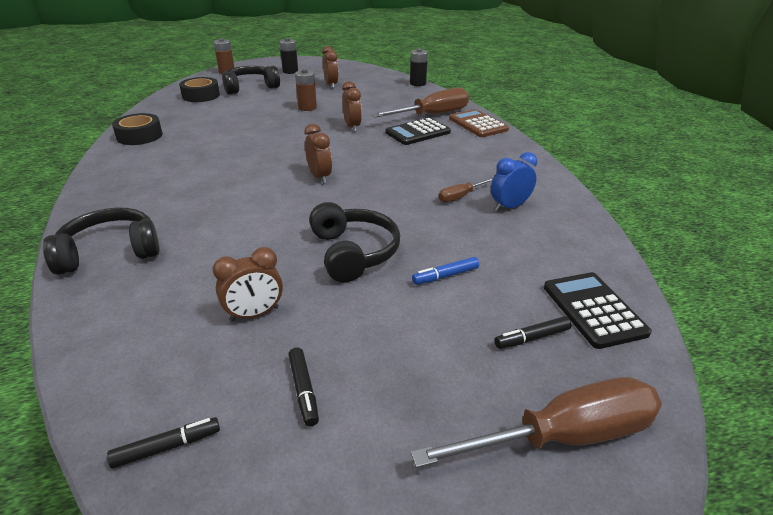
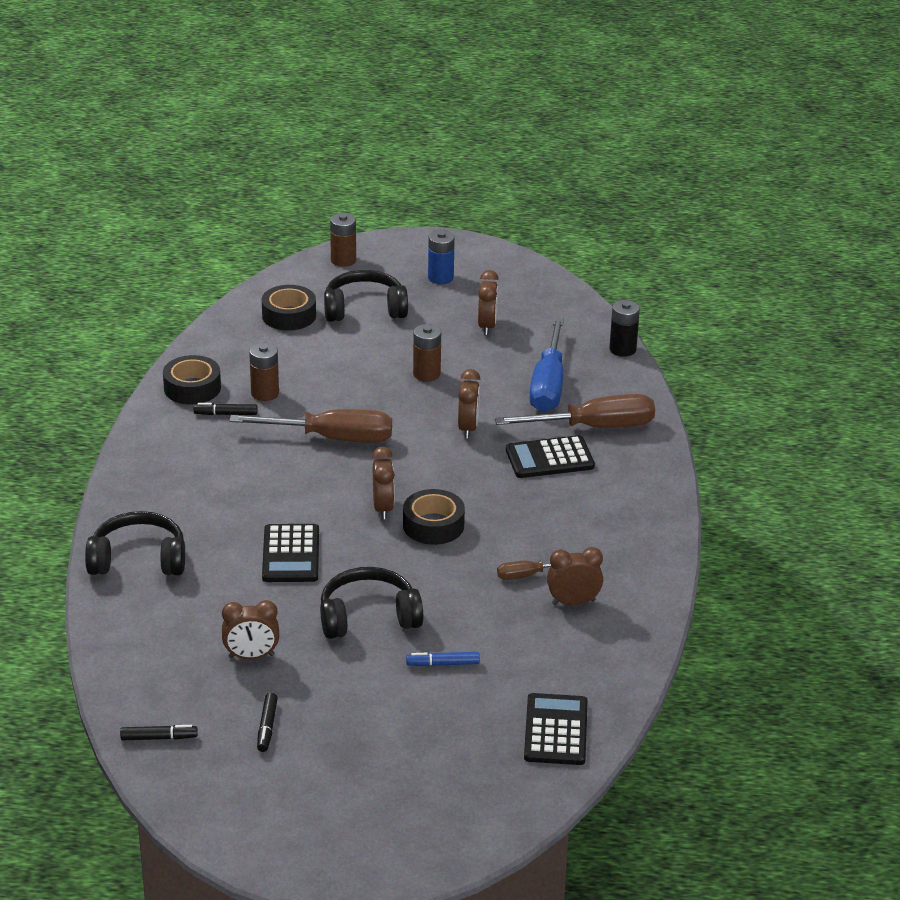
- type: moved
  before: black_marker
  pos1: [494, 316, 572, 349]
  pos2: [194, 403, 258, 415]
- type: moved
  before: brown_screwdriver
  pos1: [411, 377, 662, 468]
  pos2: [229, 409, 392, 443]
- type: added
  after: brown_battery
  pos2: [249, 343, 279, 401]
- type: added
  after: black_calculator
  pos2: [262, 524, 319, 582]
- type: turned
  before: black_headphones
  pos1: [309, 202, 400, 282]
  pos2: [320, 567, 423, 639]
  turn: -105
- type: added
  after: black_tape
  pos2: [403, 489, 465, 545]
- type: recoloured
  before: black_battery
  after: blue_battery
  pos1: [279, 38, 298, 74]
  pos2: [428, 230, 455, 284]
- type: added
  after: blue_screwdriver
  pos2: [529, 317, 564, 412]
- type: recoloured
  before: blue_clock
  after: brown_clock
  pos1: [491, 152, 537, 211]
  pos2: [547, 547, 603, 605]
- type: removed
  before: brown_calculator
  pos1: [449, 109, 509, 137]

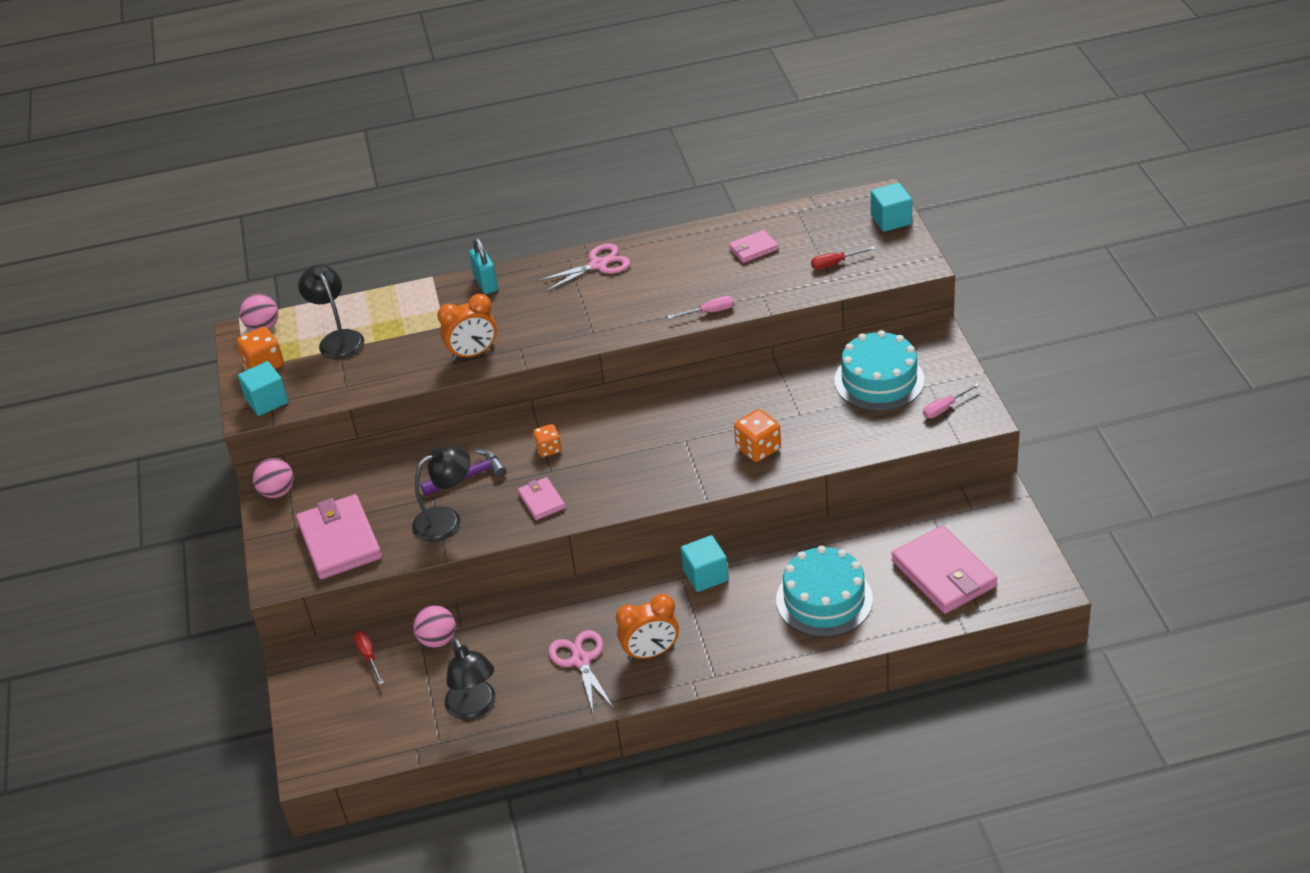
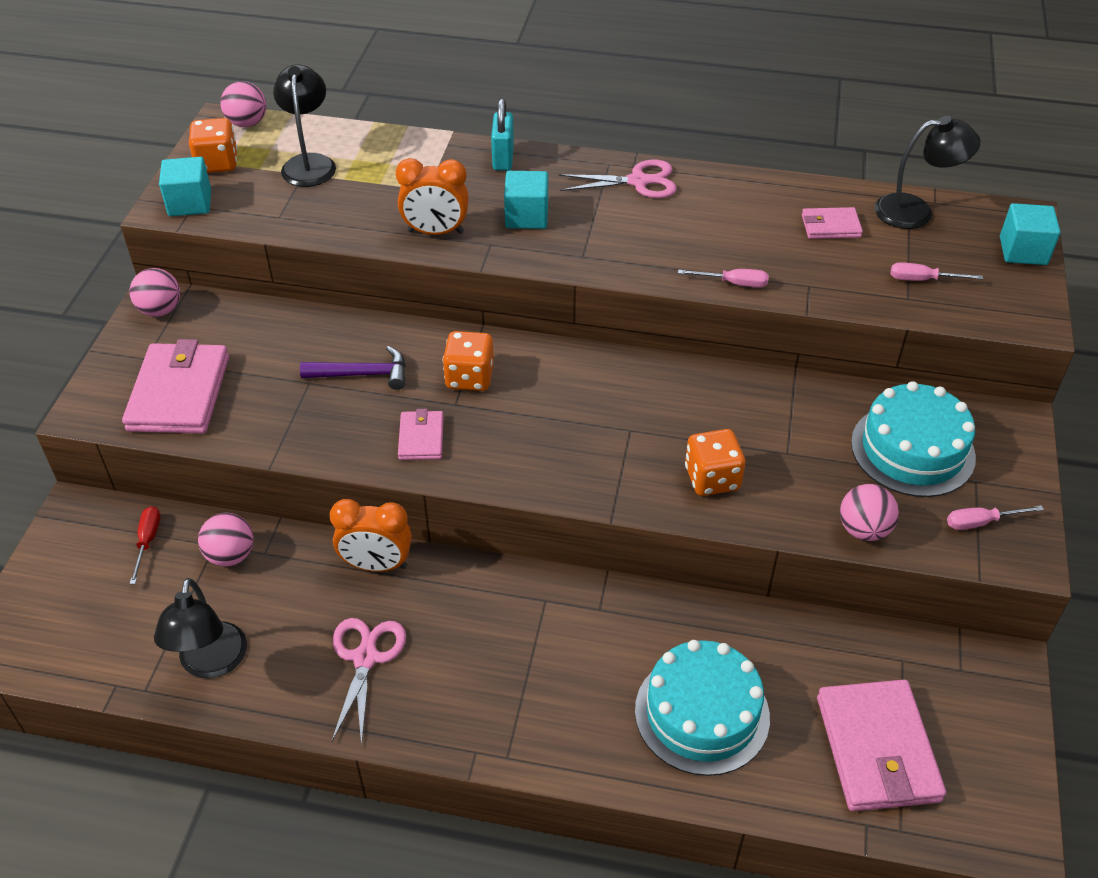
- type: moved
  before: orange_clock
  pos1: [616, 594, 679, 661]
  pos2: [330, 499, 412, 572]
- type: resized
  before: orange_dice
  pos1: [533, 424, 562, 457]
  pos2: [443, 331, 494, 391]
  scale: 1.53
- type: moved
  before: turquoise_cube
  pos1: [681, 535, 729, 592]
  pos2: [504, 171, 548, 229]
- type: added
  after: pink_ball
  pos2: [840, 484, 899, 541]
- type: moved
  before: black_lamp
  pos1: [412, 446, 471, 542]
  pos2: [875, 116, 981, 229]
- type: recoloured
  before: red_screwdriver
  after: pink_screwdriver
  pos1: [811, 246, 875, 269]
  pos2: [891, 262, 983, 281]

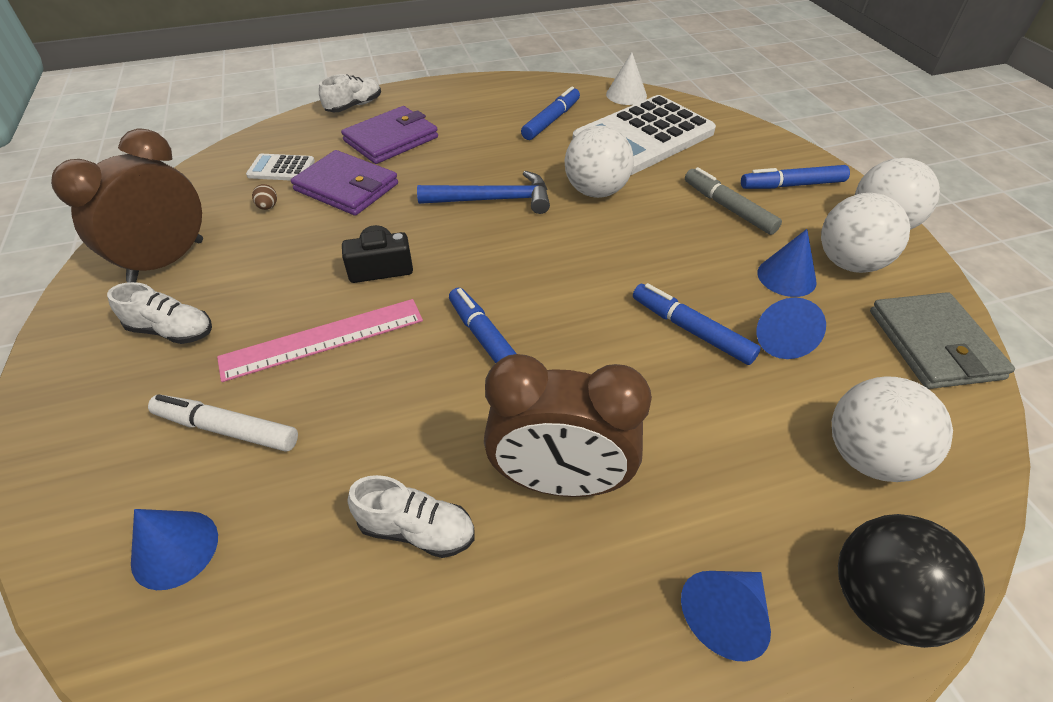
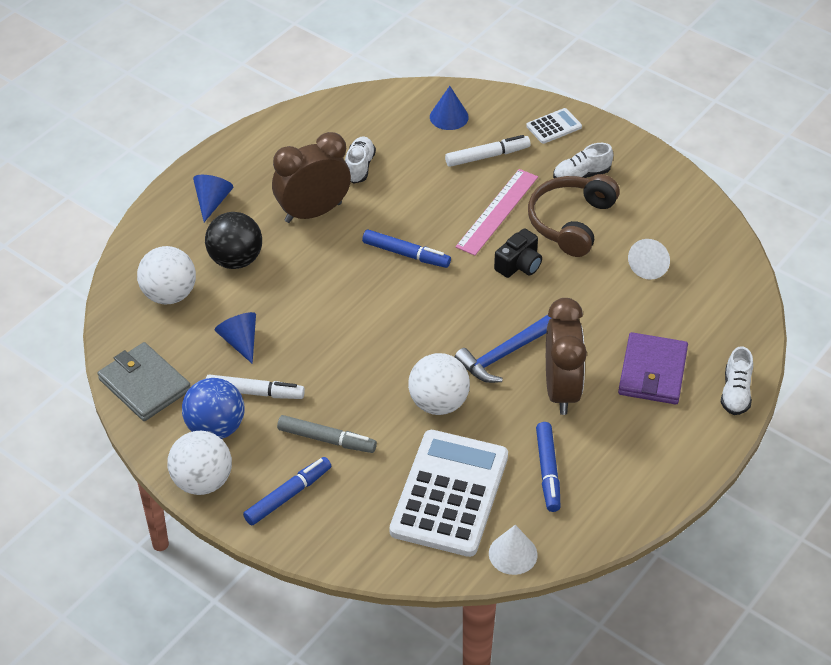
- type: recoloured
  before: white_ball
  after: blue_ball
  pos1: [821, 193, 910, 273]
  pos2: [182, 378, 245, 439]
- type: moved
  before: black_ball
  pos1: [838, 514, 985, 648]
  pos2: [205, 212, 262, 269]
- type: replaced
  before: blue_cone
  after: white_marker
  pos1: [757, 229, 817, 297]
  pos2: [206, 374, 305, 399]
- type: turned
  before: white_shoe
  pos1: [347, 475, 475, 558]
  pos2: [345, 136, 376, 183]
  turn: 120
- type: moved
  before: white_calculator
  pos1: [246, 154, 315, 181]
  pos2: [526, 108, 582, 144]
- type: added
  after: brown_headphones
  pos2: [528, 174, 620, 257]
- type: moved
  before: brown_clock
  pos1: [51, 128, 203, 283]
  pos2: [546, 298, 587, 415]
- type: replaced
  before: brown_egg
  after: white_cone
  pos1: [252, 184, 277, 210]
  pos2: [628, 239, 670, 280]
- type: removed
  before: purple_wallet
  pos1: [291, 150, 398, 216]
- type: removed
  before: blue_marker
  pos1: [633, 283, 761, 365]

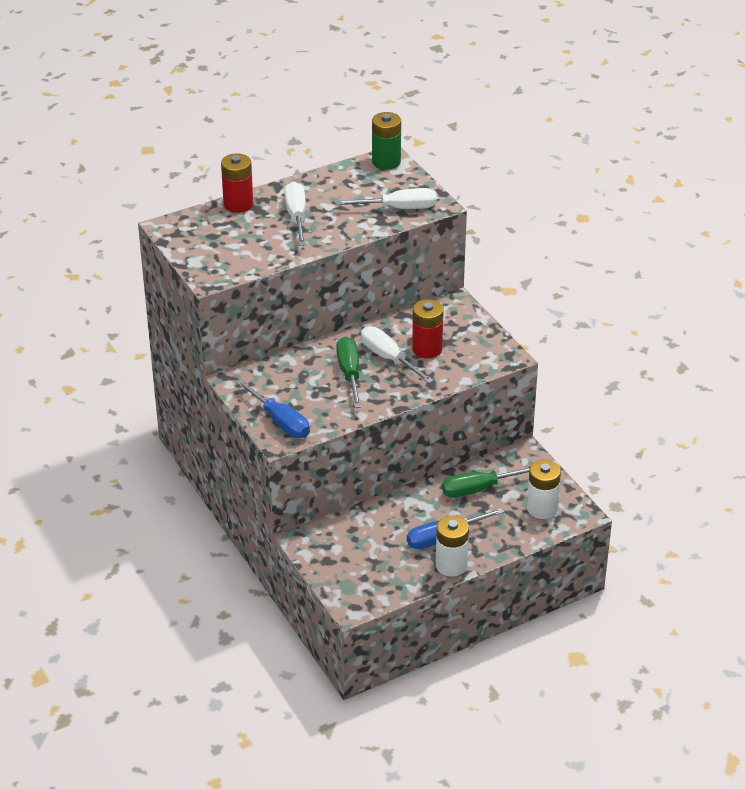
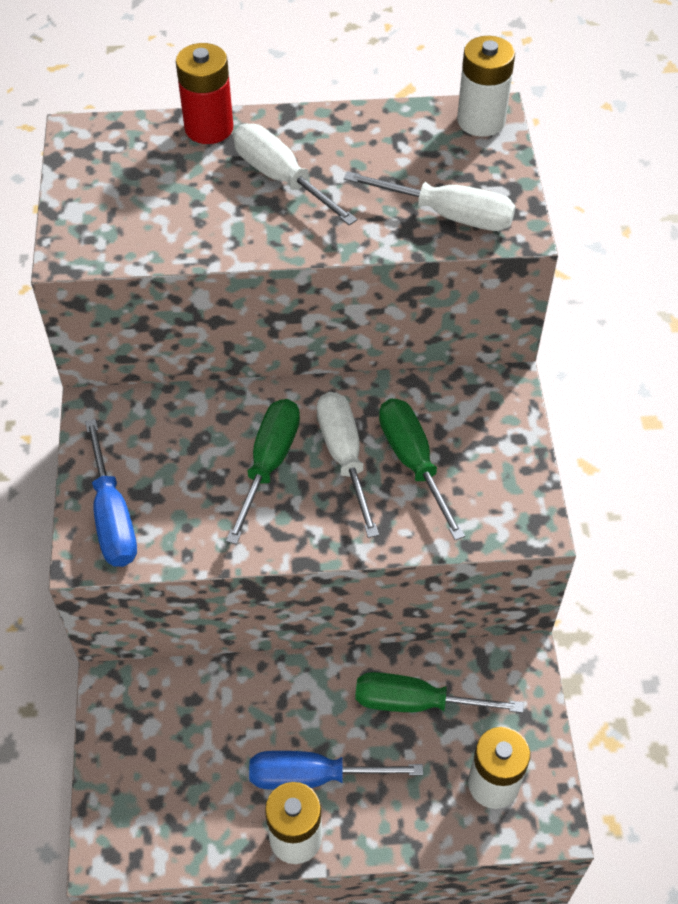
- type: turned
  before: white_screwdriver
  pos1: [284, 181, 306, 246]
  pos2: [233, 124, 357, 225]
  turn: -60
- type: replaced
  before: red_battery
  after: green_screwdriver
  pos1: [412, 299, 444, 358]
  pos2: [379, 399, 465, 540]
- type: recoloured
  before: green_battery
  after: white_battery
  pos1: [372, 112, 401, 170]
  pos2: [457, 36, 515, 137]

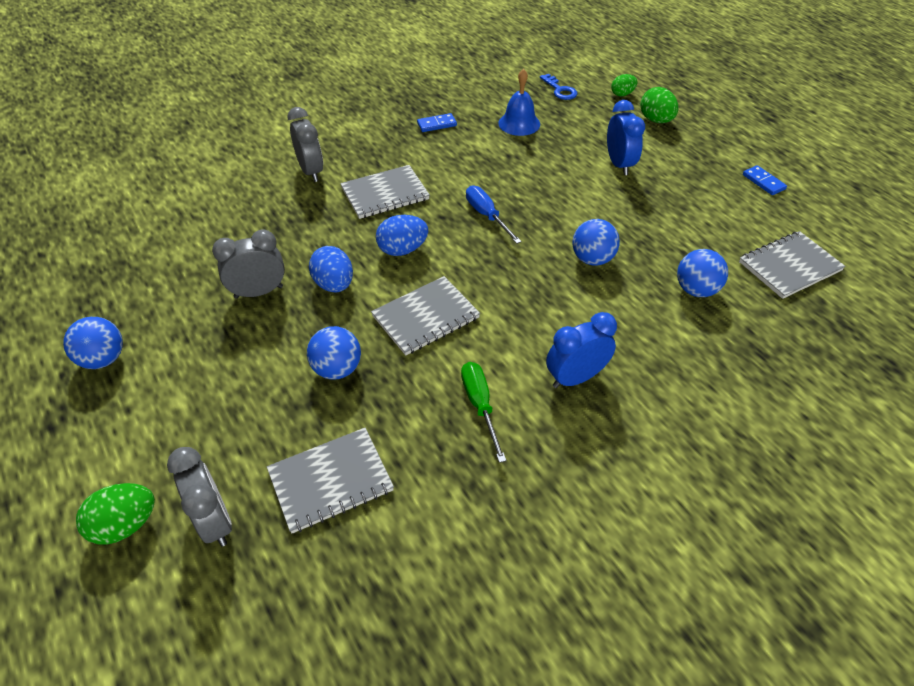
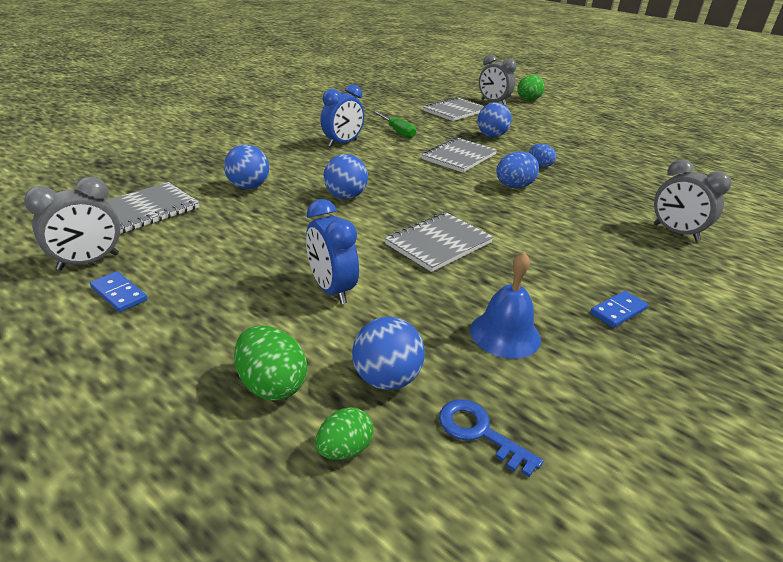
- type: moved
  before: grey_clock
  pos1: [212, 229, 285, 299]
  pos2: [24, 176, 121, 270]
- type: moved
  before: blue_ball
  pos1: [63, 317, 123, 369]
  pos2: [352, 317, 425, 390]
- type: moved
  before: grey_notebook
  pos1: [340, 165, 430, 219]
  pos2: [385, 212, 494, 272]
- type: resized
  before: blue_egg
  pos1: [309, 246, 353, 292]
  pos2: [529, 144, 556, 167]
  scale: 0.66
- type: removed
  before: blue_screwdriver
  pos1: [466, 185, 522, 244]

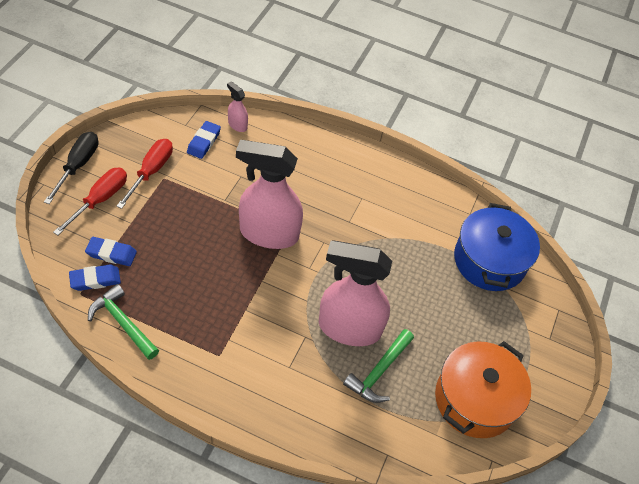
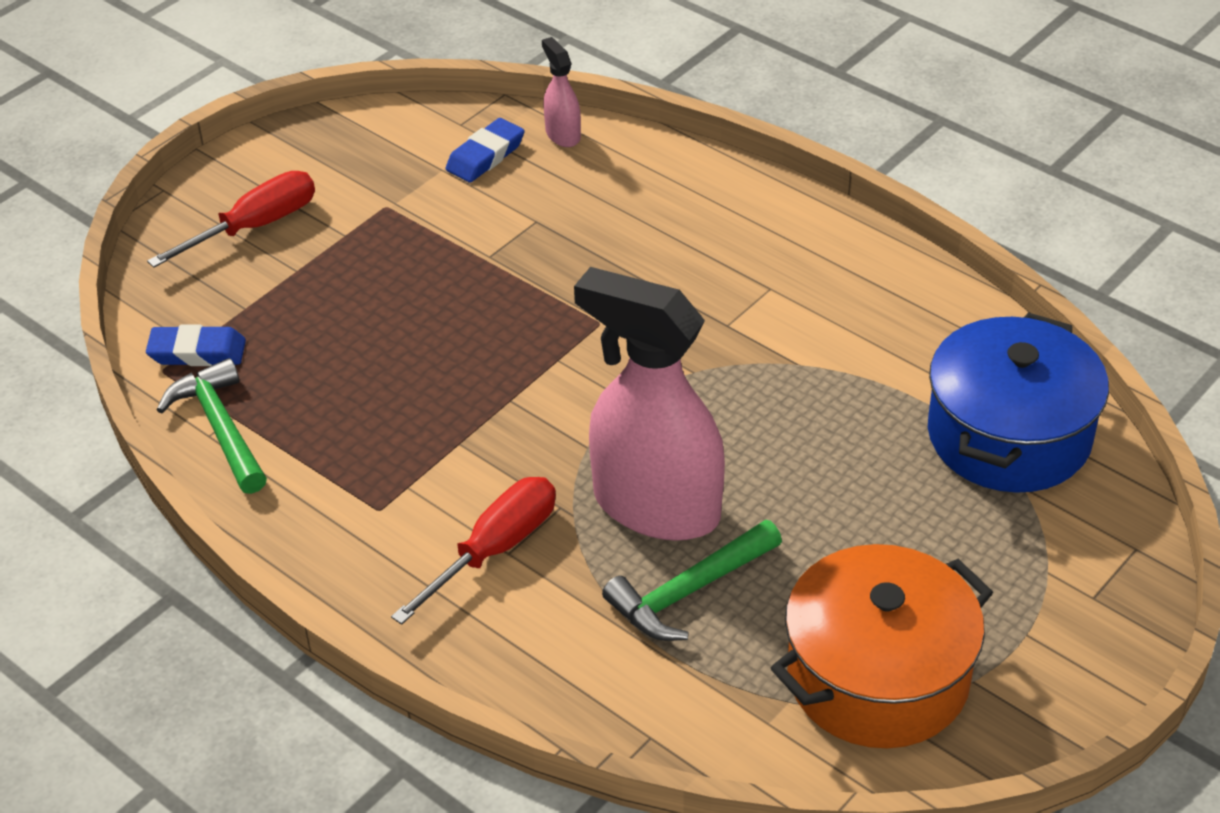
- type: moved
  before: red_screwdriver
  pos1: [116, 139, 173, 209]
  pos2: [391, 477, 556, 625]
- type: removed
  before: black_screwdriver
  pos1: [44, 132, 99, 204]
- type: removed
  before: blue_eraser
  pos1: [85, 237, 137, 266]
- type: removed
  before: pink_spray_bottle
  pos1: [236, 140, 303, 249]

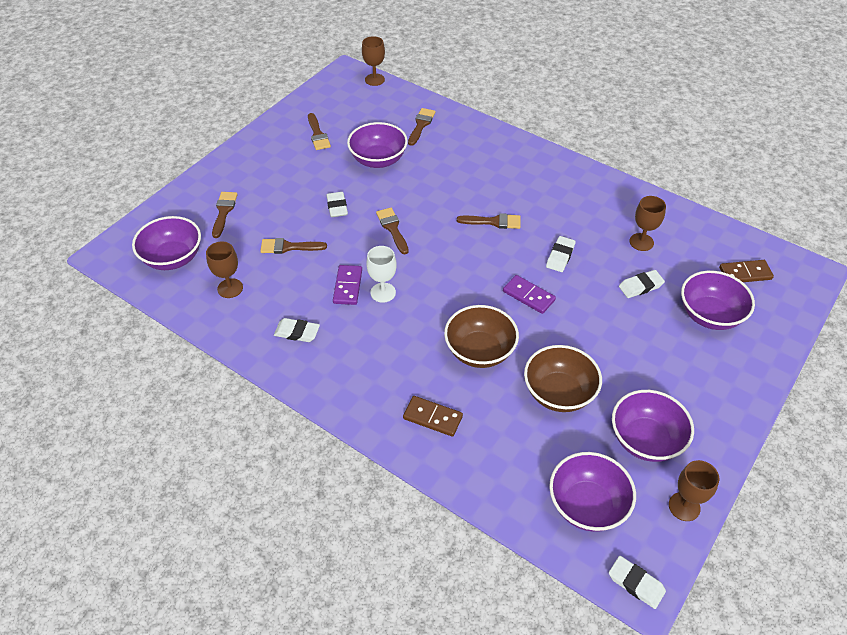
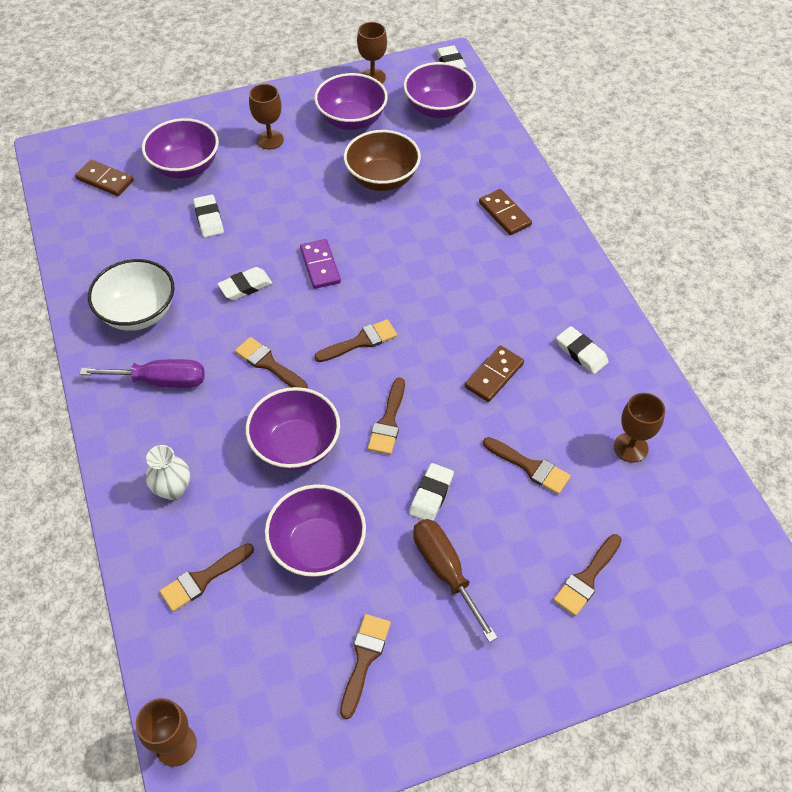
- type: added
  after: purple_screwdriver
  pos2: [80, 359, 205, 388]
- type: added
  after: white_bowl
  pos2: [88, 259, 175, 331]
- type: added
  after: white_vase
  pos2: [146, 445, 190, 500]
- type: turned
  before: white_eraser
  pos1: [619, 270, 665, 298]
  pos2: [193, 195, 224, 237]
  turn: 60
- type: moved
  before: purple_bowl
  pos1: [132, 216, 201, 270]
  pos2: [246, 387, 340, 471]
- type: moved
  before: brown_goblet
  pos1: [629, 196, 666, 251]
  pos2: [249, 84, 284, 150]
- type: added
  after: brown_brush
  pos2: [314, 319, 397, 362]
- type: added
  after: brown_screwdriver
  pos2: [413, 519, 498, 642]
- type: recoloured
  before: purple_domino
  after: brown_domino
  pos1: [333, 265, 362, 305]
  pos2: [465, 346, 524, 402]
- type: removed
  before: white_goblet
  pos1: [366, 246, 397, 303]
- type: removed
  before: brown_bowl
  pos1: [444, 305, 519, 368]

